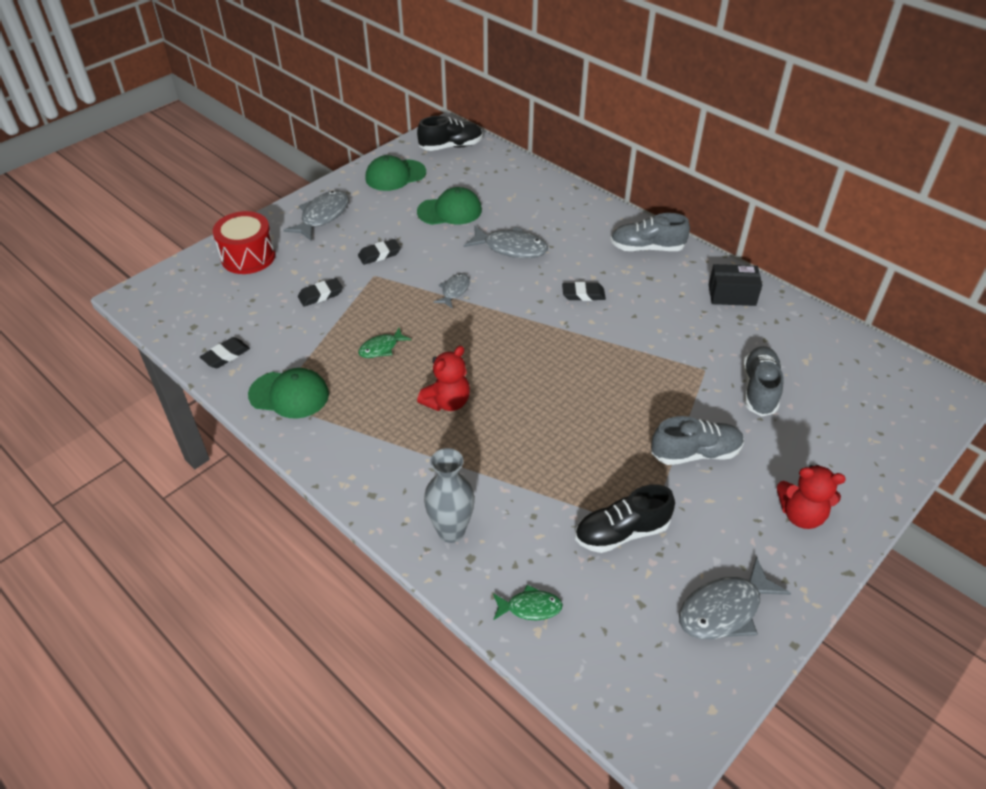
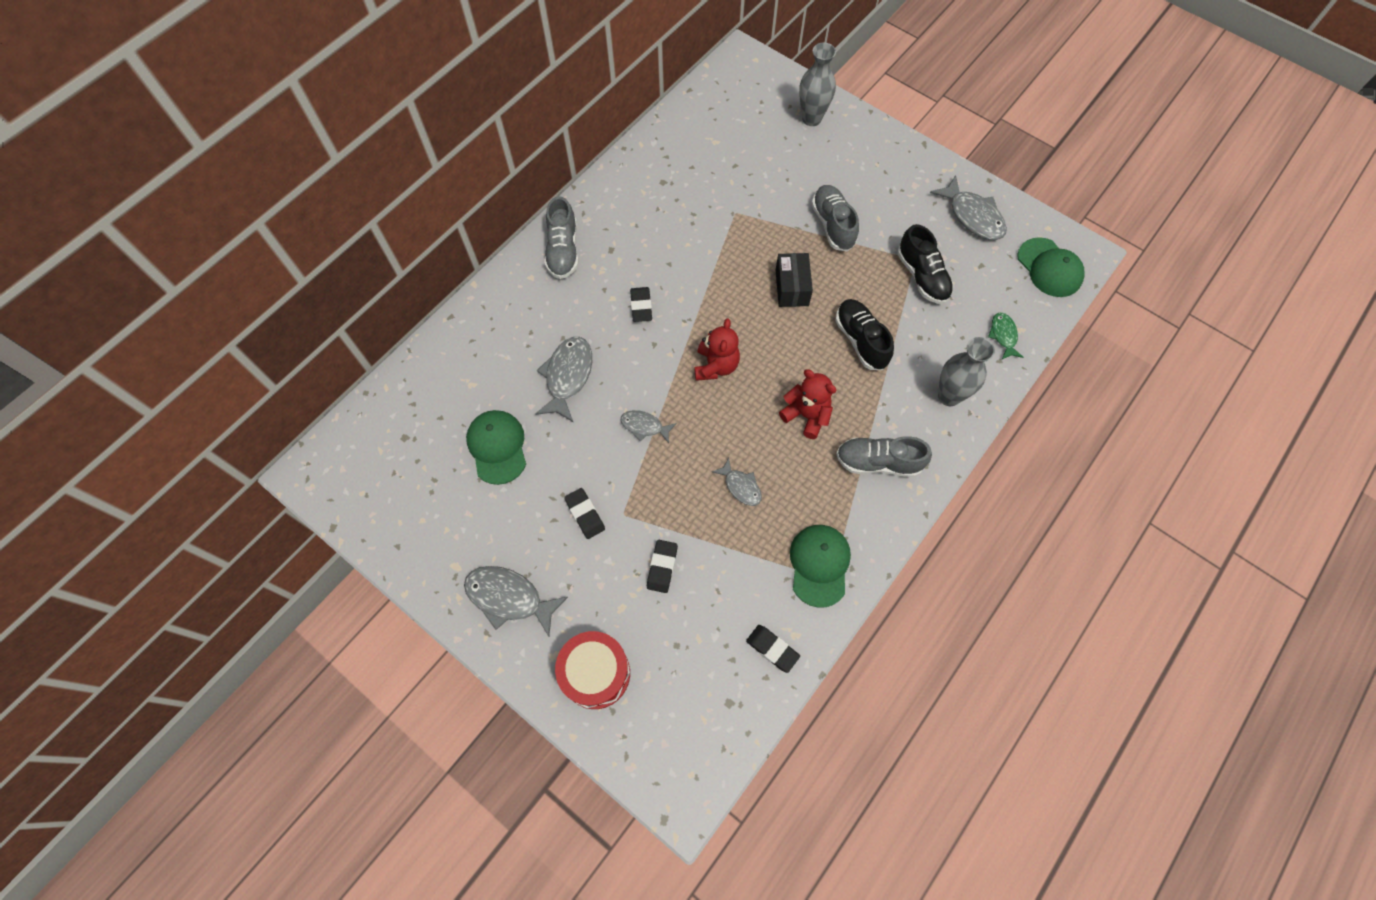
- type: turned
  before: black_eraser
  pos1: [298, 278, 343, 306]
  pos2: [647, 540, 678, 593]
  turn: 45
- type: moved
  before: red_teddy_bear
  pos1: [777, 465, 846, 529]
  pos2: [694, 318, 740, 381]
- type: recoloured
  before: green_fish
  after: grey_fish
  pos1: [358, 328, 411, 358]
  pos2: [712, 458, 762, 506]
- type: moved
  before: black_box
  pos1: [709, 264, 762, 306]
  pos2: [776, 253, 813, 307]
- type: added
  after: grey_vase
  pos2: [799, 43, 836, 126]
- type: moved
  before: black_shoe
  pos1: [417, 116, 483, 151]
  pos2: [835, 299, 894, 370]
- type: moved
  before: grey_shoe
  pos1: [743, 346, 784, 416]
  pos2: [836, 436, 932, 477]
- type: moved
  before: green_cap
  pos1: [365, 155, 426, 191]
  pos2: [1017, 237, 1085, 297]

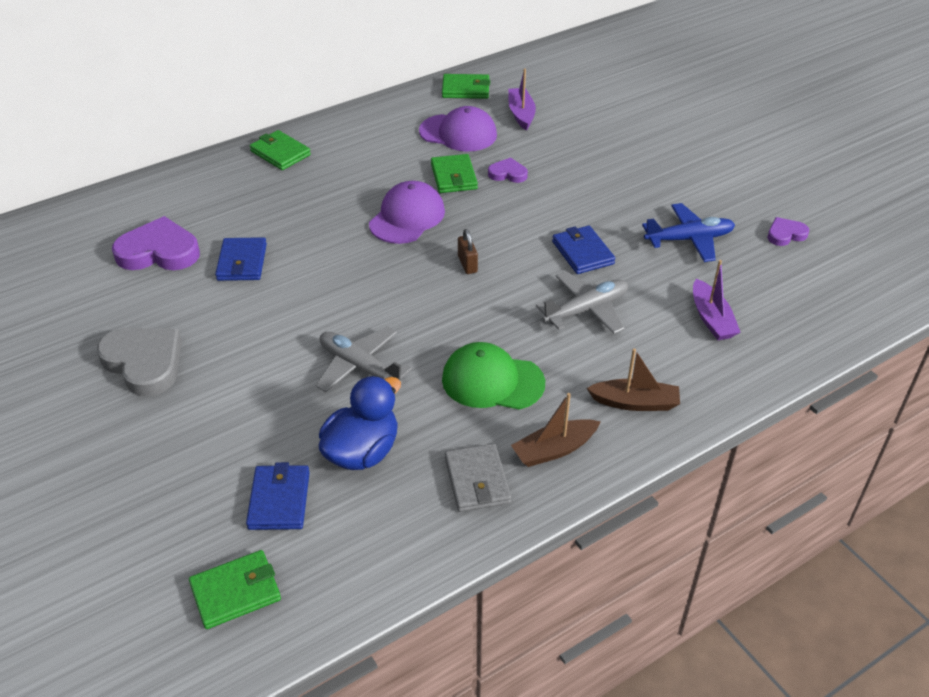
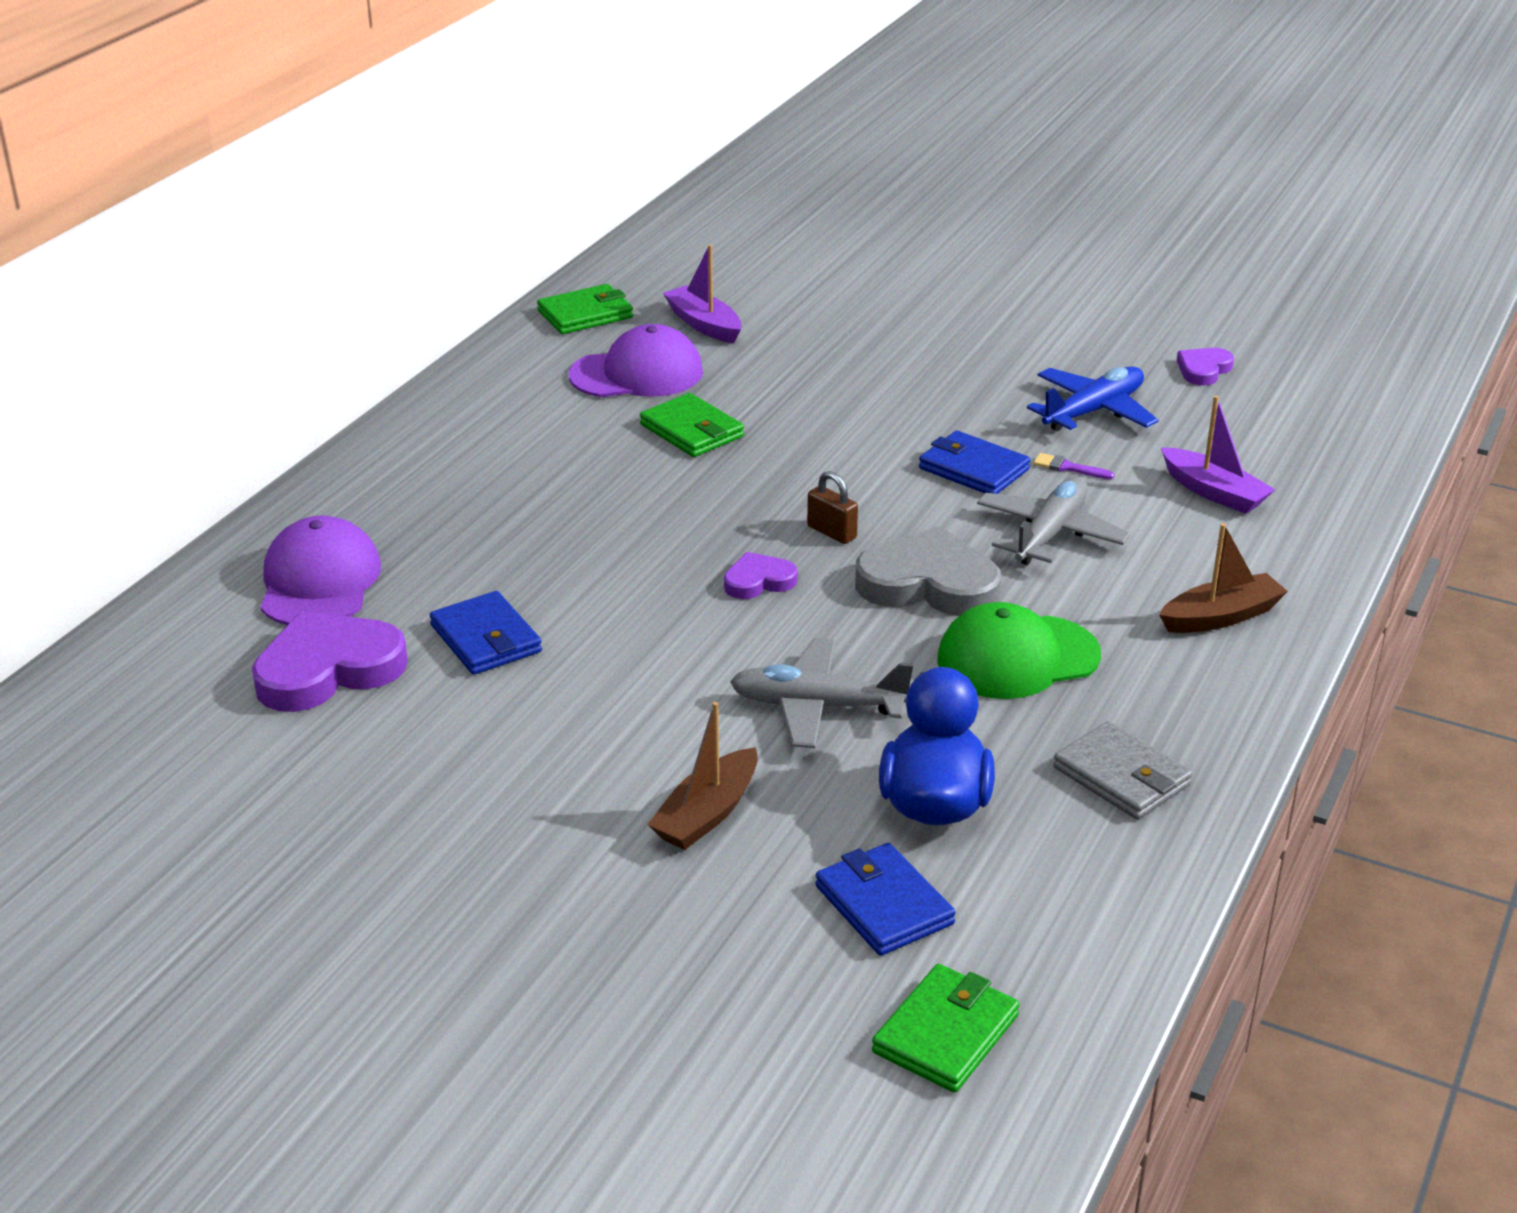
- type: moved
  before: purple_cap
  pos1: [369, 181, 445, 244]
  pos2: [260, 515, 381, 625]
- type: moved
  before: brown_boat
  pos1: [511, 393, 601, 467]
  pos2: [647, 702, 758, 850]
- type: moved
  before: purple_heart
  pos1: [488, 158, 528, 183]
  pos2: [724, 552, 798, 599]
- type: moved
  before: grey_heart
  pos1: [97, 328, 182, 396]
  pos2: [855, 526, 1002, 616]
- type: added
  after: purple_brush
  pos2: [1033, 453, 1115, 479]
- type: removed
  before: green_wallet
  pos1: [250, 130, 311, 170]

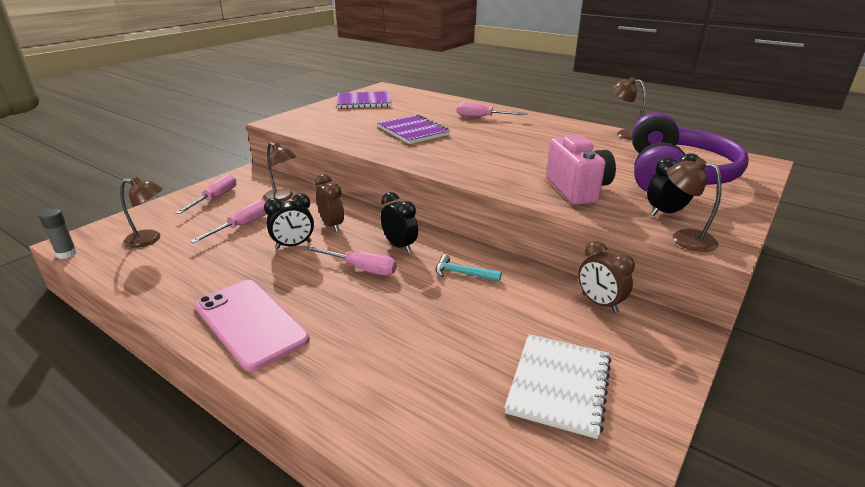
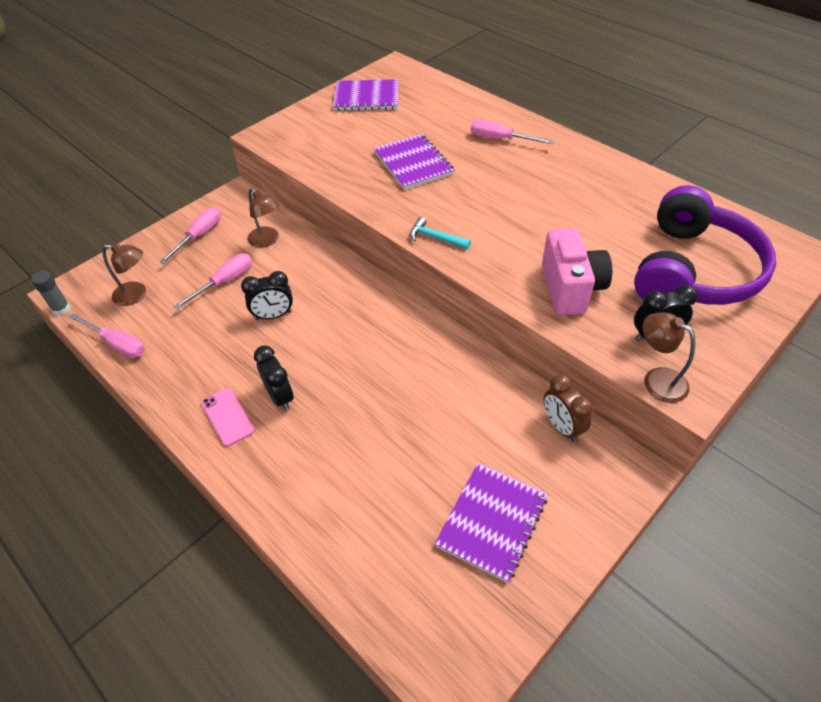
- type: moved
  before: pink_screwdriver
  pos1: [304, 246, 397, 275]
  pos2: [69, 314, 145, 358]
- type: resized
  before: pink_phone
  pos1: [195, 280, 310, 371]
  pos2: [201, 388, 255, 447]
  scale: 0.53
- type: moved
  before: black_clock
  pos1: [381, 192, 418, 253]
  pos2: [254, 345, 294, 411]
- type: moved
  before: turquoise_hammer
  pos1: [435, 254, 502, 281]
  pos2: [410, 217, 471, 249]
- type: recoloured
  before: white_notebook
  after: purple_notebook
  pos1: [504, 334, 611, 439]
  pos2: [435, 463, 548, 583]
- type: removed
  before: brown_clock
  pos1: [315, 174, 344, 232]
- type: removed
  before: brown_lamp
  pos1: [611, 77, 646, 140]

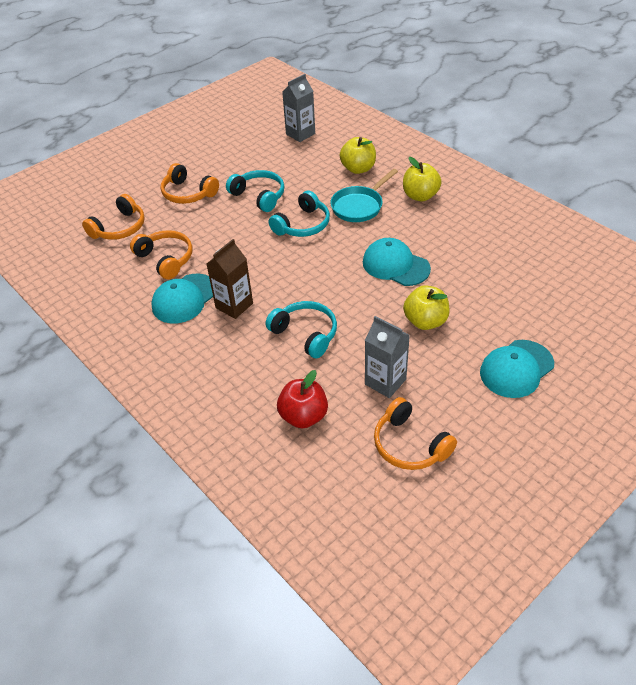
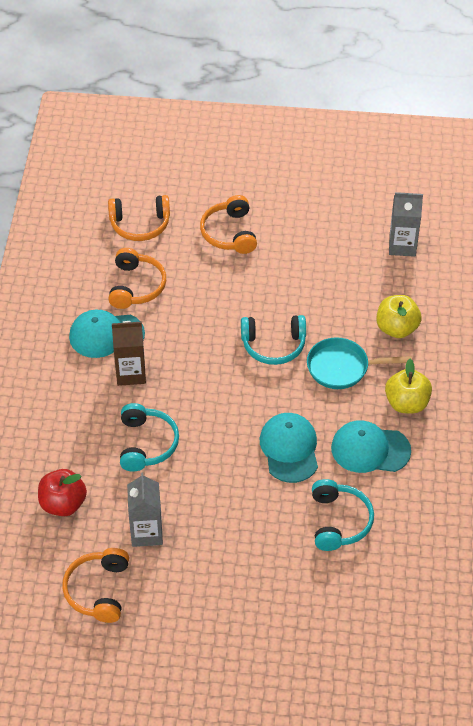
- type: moved
  before: turquoise_headphones
  pos1: [226, 170, 284, 212]
  pos2: [312, 479, 374, 551]
- type: moved
  before: turquoise_cap
  pos1: [480, 340, 554, 398]
  pos2: [331, 420, 411, 473]
- type: removed
  before: yellow_apple
  pos1: [403, 285, 450, 330]

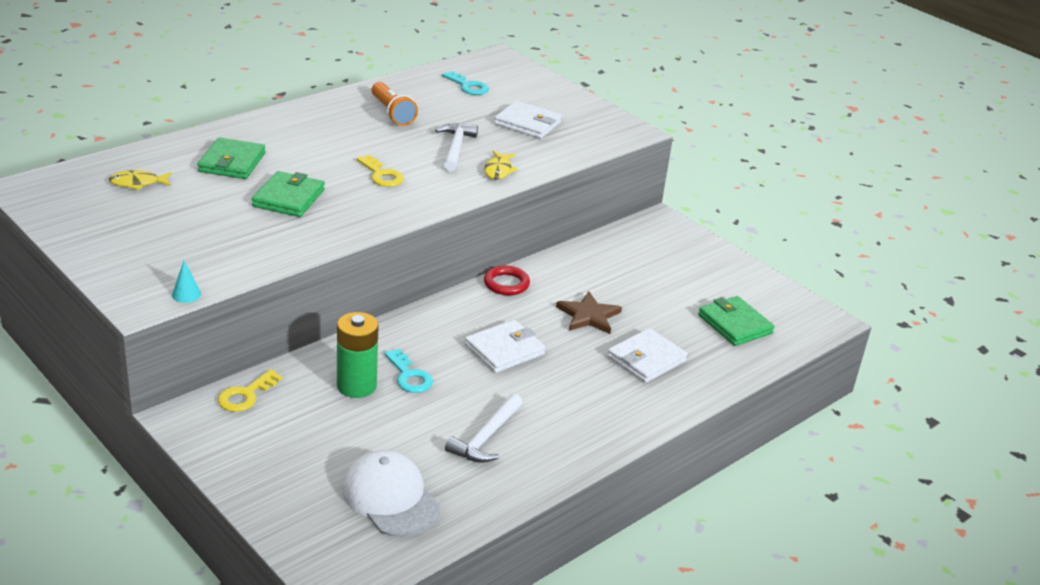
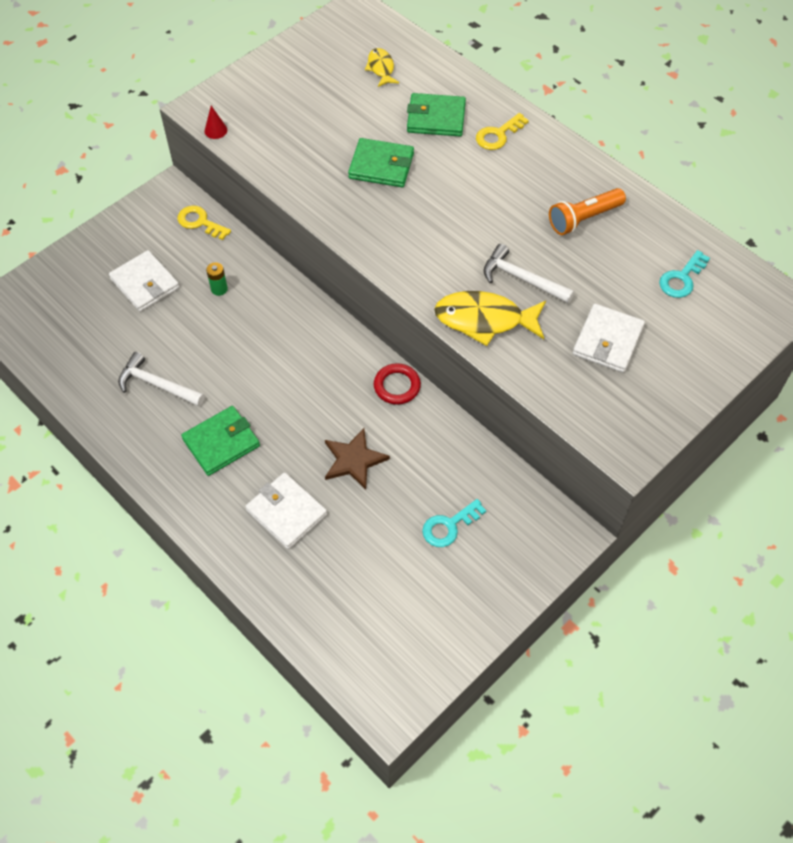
- type: moved
  before: white_wallet
  pos1: [465, 320, 546, 373]
  pos2: [109, 250, 180, 312]
- type: moved
  before: green_wallet
  pos1: [698, 296, 775, 346]
  pos2: [181, 406, 260, 476]
- type: recoloured
  before: turquoise_cone
  after: red_cone
  pos1: [172, 261, 201, 303]
  pos2: [204, 106, 227, 139]
- type: resized
  before: green_battery
  pos1: [337, 312, 379, 398]
  pos2: [206, 262, 228, 296]
  scale: 0.5
- type: moved
  before: turquoise_key
  pos1: [384, 349, 433, 393]
  pos2: [422, 499, 486, 547]
- type: resized
  before: yellow_fish
  pos1: [484, 151, 518, 179]
  pos2: [434, 291, 546, 346]
  scale: 1.8
- type: moved
  before: yellow_key
  pos1: [357, 155, 404, 187]
  pos2: [476, 113, 529, 150]
- type: turned
  before: white_hammer
  pos1: [435, 123, 478, 172]
  pos2: [484, 244, 575, 303]
  turn: -150
- type: removed
  before: white_cap
  pos1: [342, 450, 441, 537]

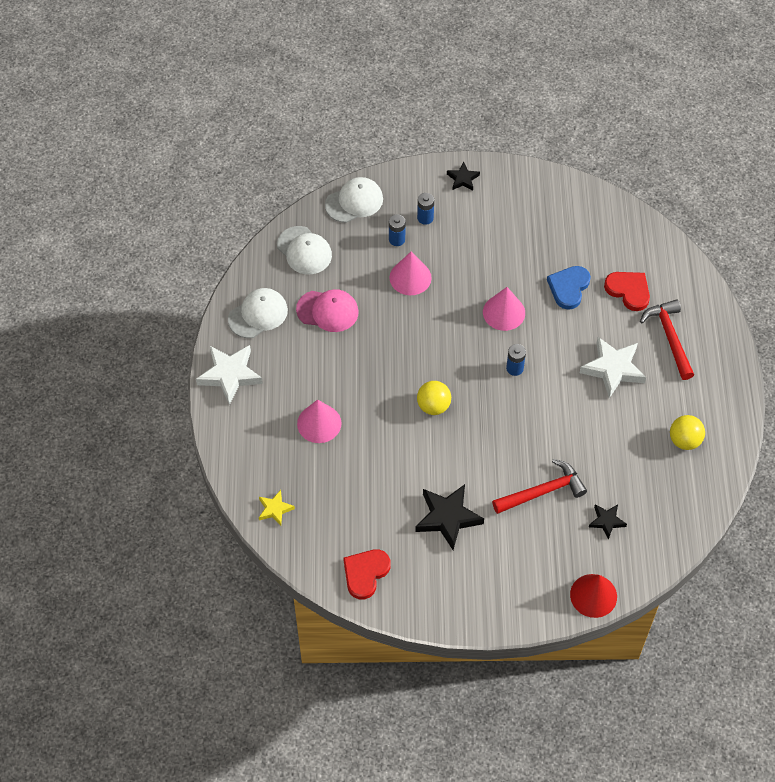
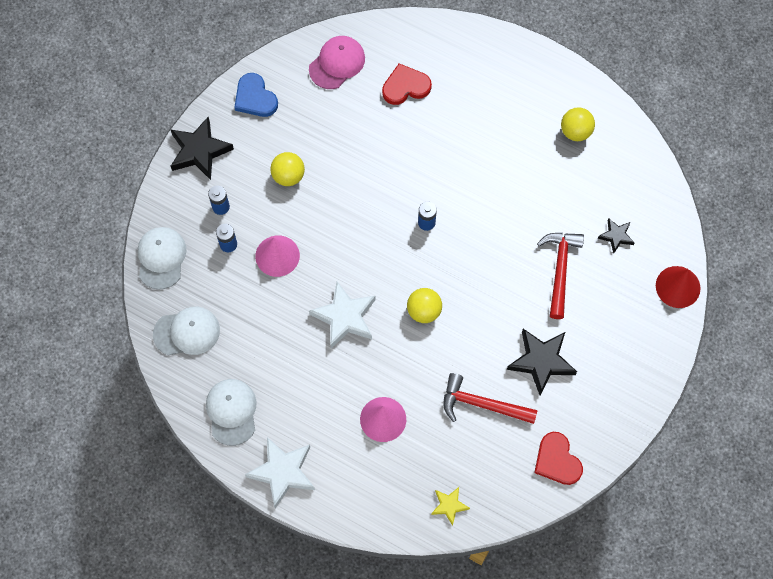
- type: resized
  before: black_star
  pos1: [447, 162, 480, 191]
  pos2: [170, 117, 234, 180]
  scale: 1.83
- type: moved
  before: blue_heart
  pos1: [547, 266, 591, 310]
  pos2: [234, 73, 278, 117]
- type: added
  after: yellow_ball
  pos2: [270, 152, 305, 186]
- type: moved
  before: pink_cap
  pos1: [296, 289, 359, 332]
  pos2: [309, 36, 365, 89]
- type: moved
  before: white_star
  pos1: [580, 337, 646, 398]
  pos2: [309, 281, 376, 348]
- type: moved
  before: red_hammer
  pos1: [640, 299, 694, 380]
  pos2: [443, 373, 538, 424]
- type: removed
  before: pink_cone
  pos1: [483, 287, 525, 331]

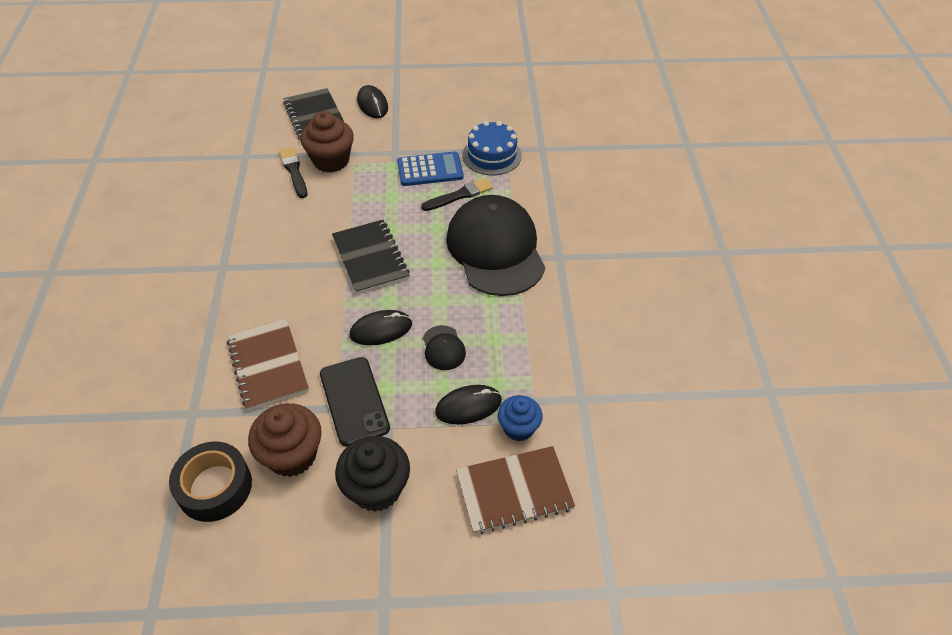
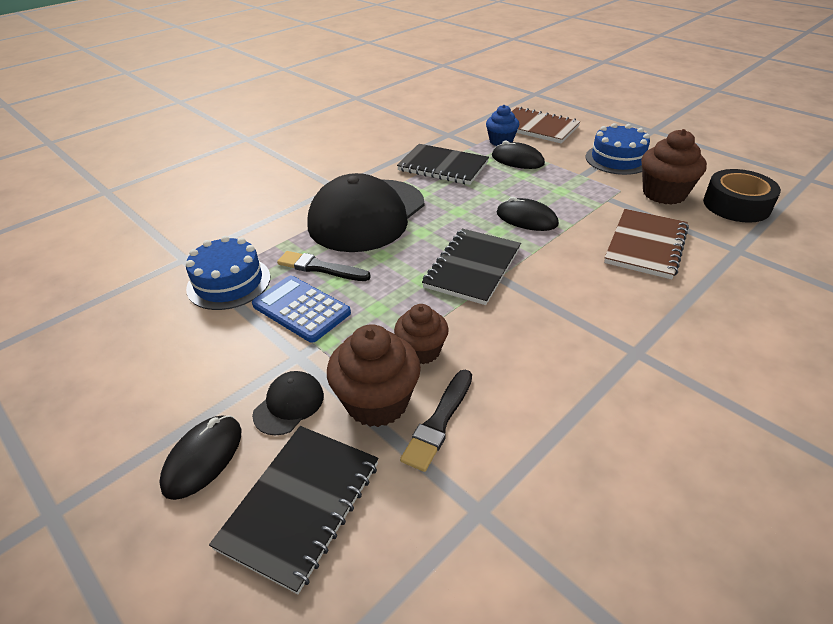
- type: moved
  before: black_cap
  pos1: [423, 325, 466, 370]
  pos2: [252, 371, 324, 435]
- type: added
  after: brown_cupcake
  pos2: [394, 304, 449, 364]
- type: added
  after: black_notebook
  pos2: [397, 144, 489, 185]
- type: replaced
  before: black_cupcake
  after: blue_cake
  pos1: [335, 436, 410, 512]
  pos2: [586, 123, 650, 175]
- type: removed
  before: black_phone
  pos1: [320, 357, 390, 446]

